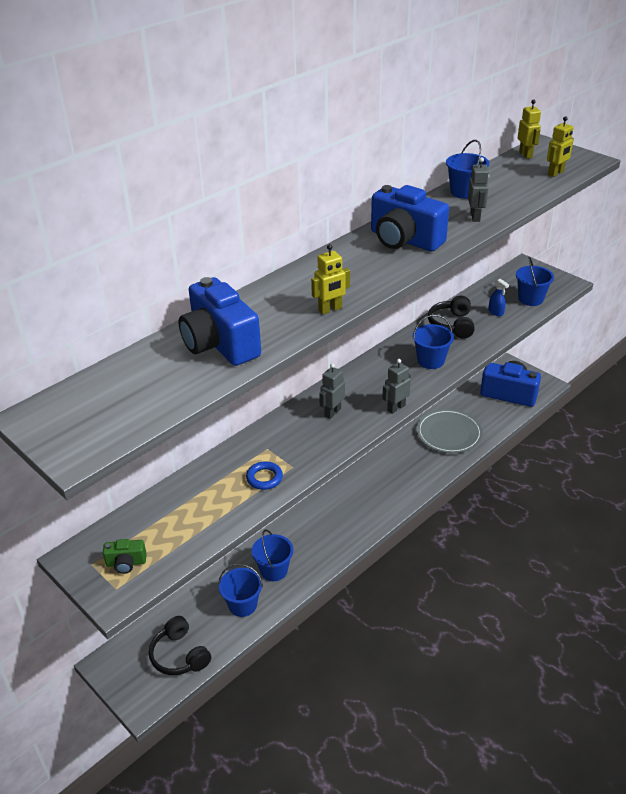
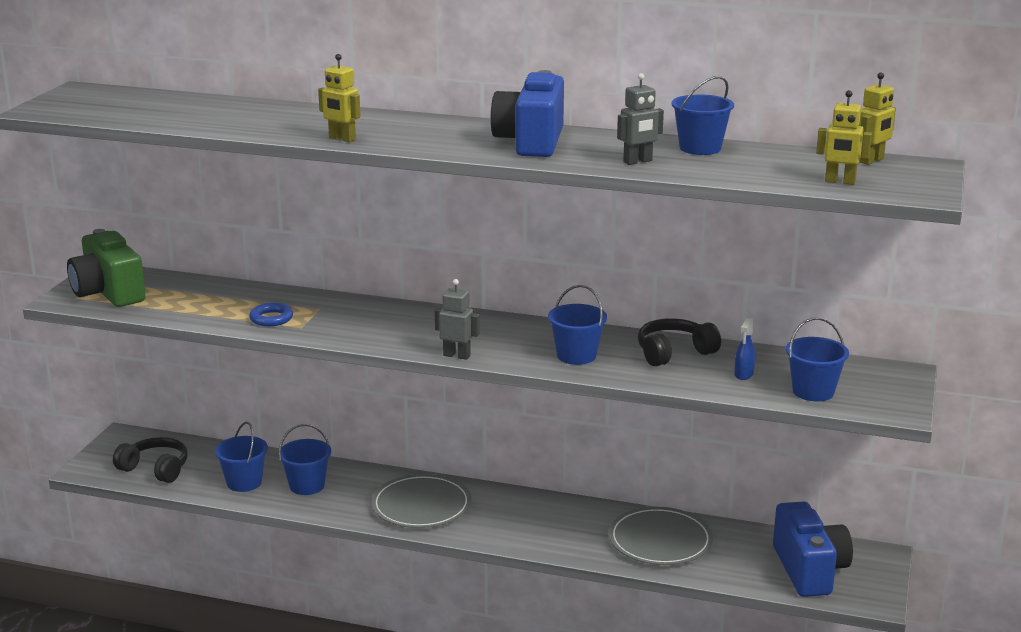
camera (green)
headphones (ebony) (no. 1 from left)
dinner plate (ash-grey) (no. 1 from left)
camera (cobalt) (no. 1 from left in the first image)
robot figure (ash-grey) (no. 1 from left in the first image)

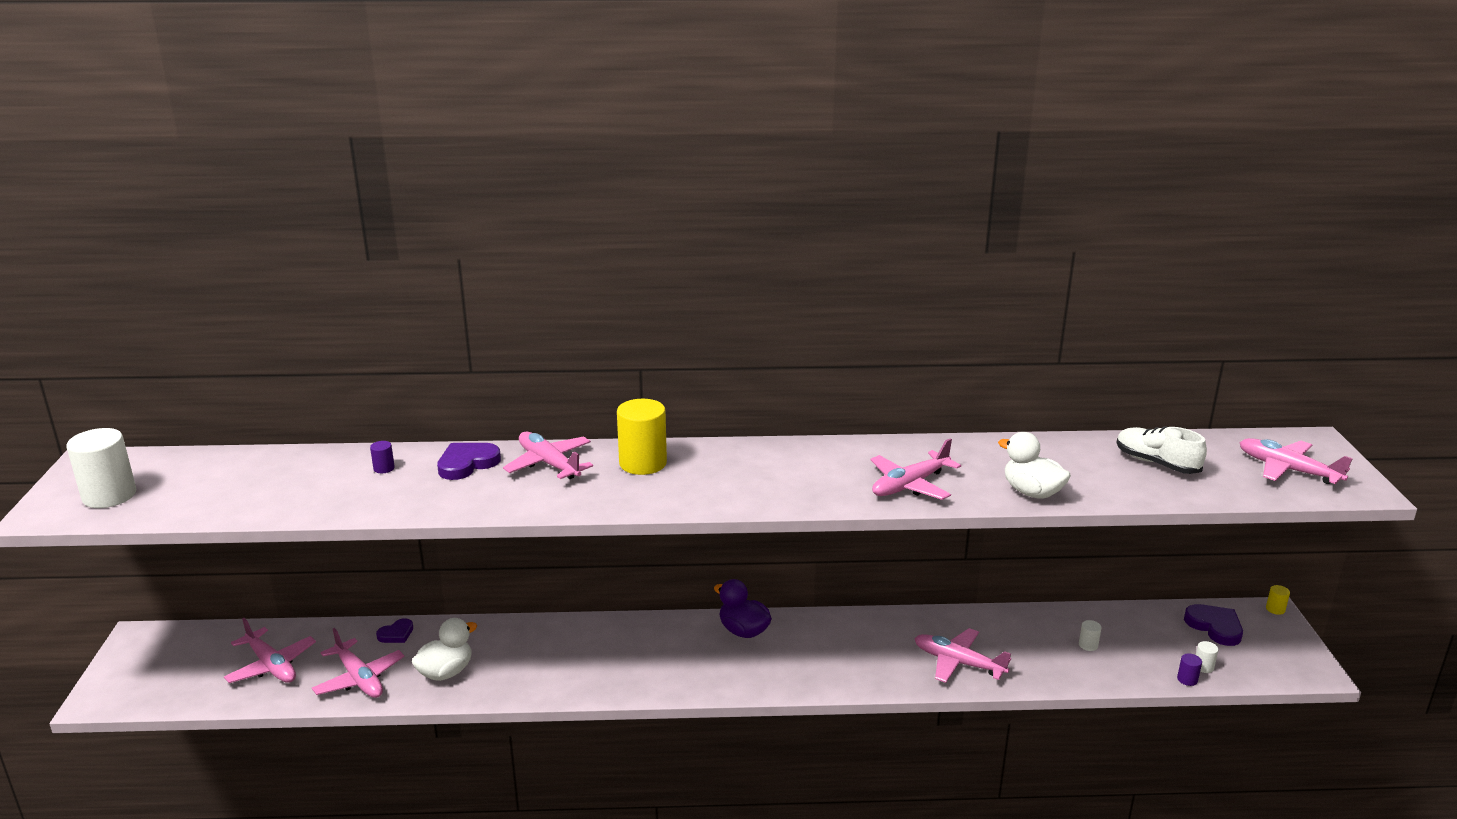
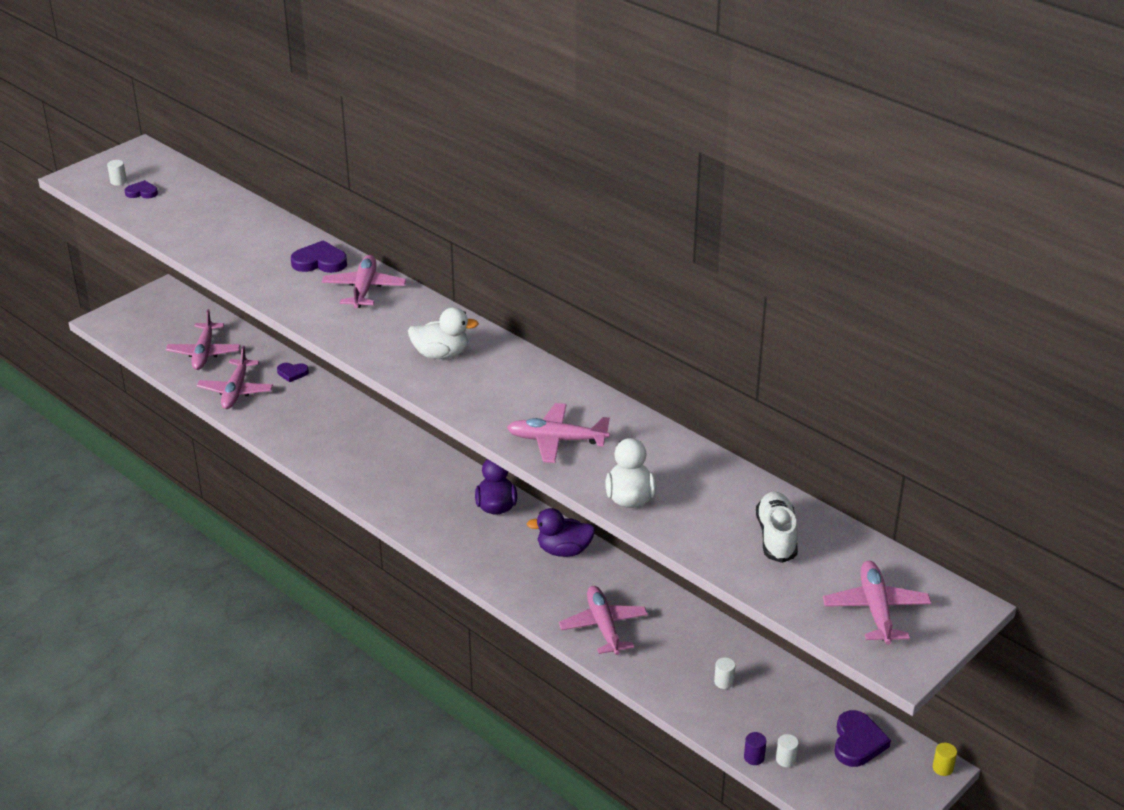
cylinder shape (snow-white) (no. 1 from left)
heart (royal purple) (no. 1 from left)
duck (snow-white) (no. 1 from left)
duck (royal purple) (no. 2 from left)
cylinder shape (royal purple) (no. 1 from left in the first image)
cylinder shape (golden) (no. 1 from left in the first image)

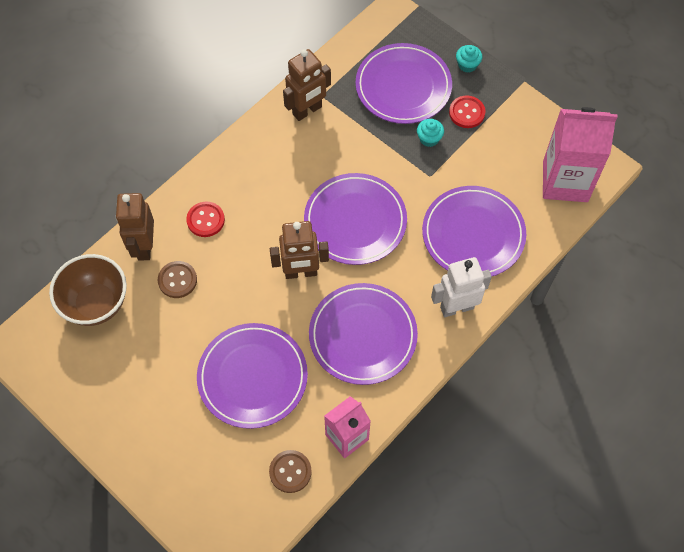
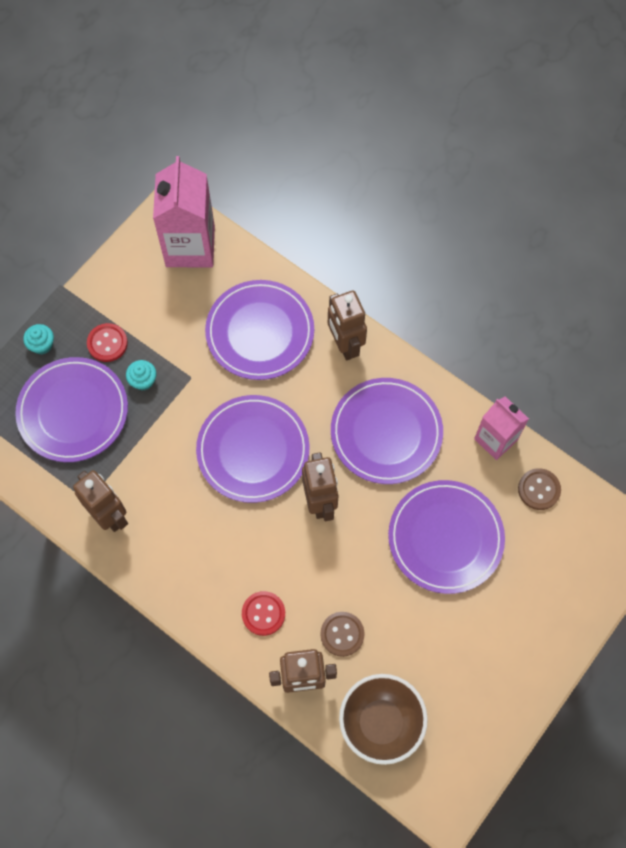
robot figure (brown) (no. 4 from left)

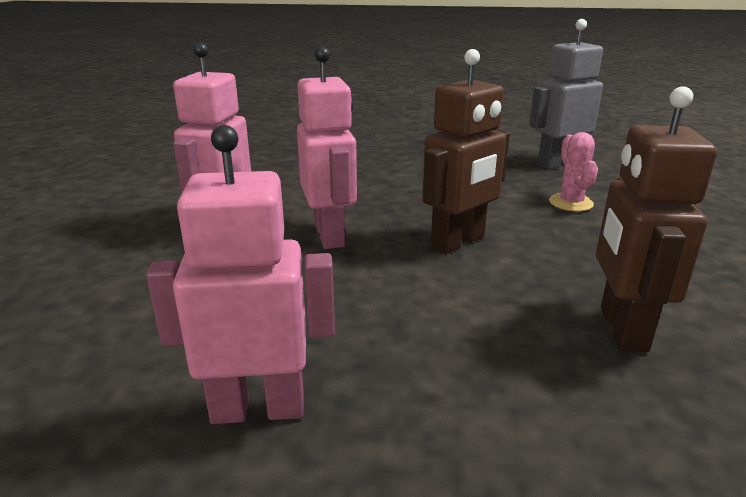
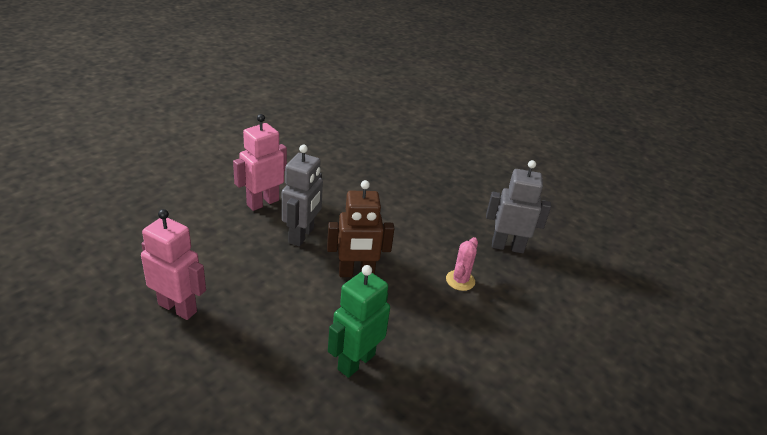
robot figure (ash-grey) (no. 1 from left)
robot figure (green)

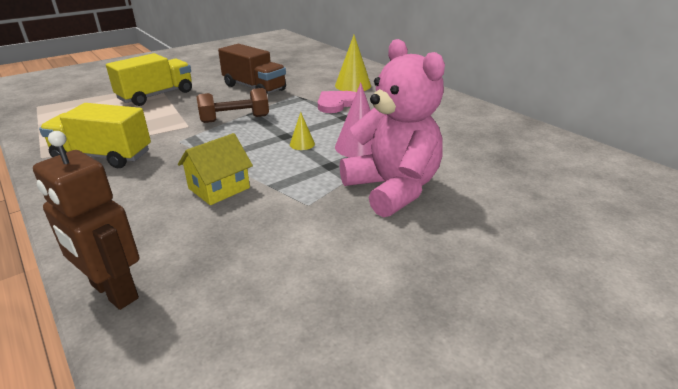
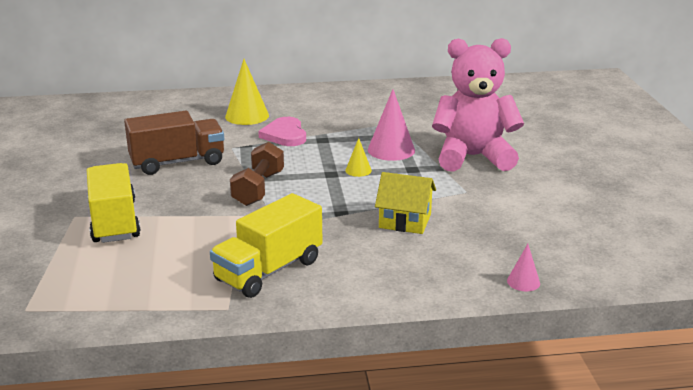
toy house (golden)
solid cone (pink) (no. 2 from left)

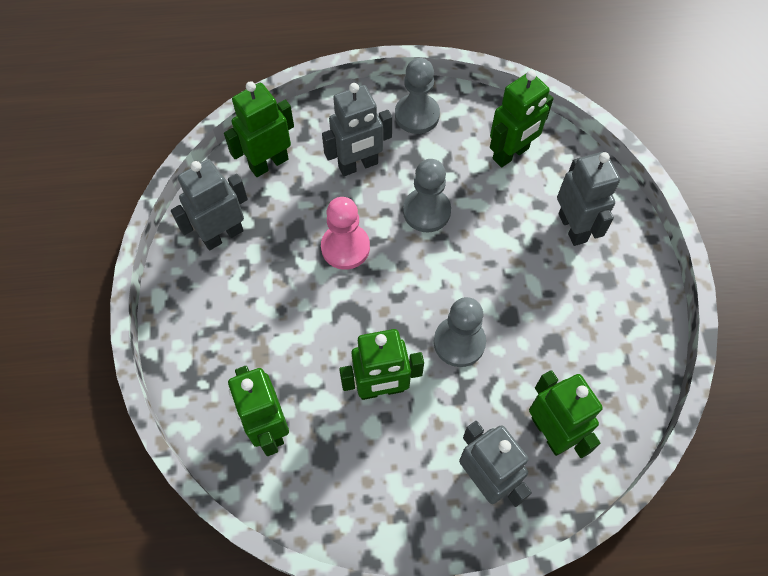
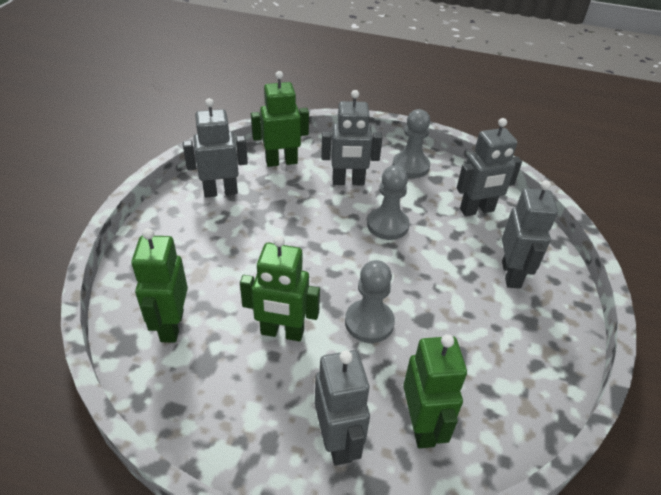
robot figure (ash-grey) (no. 4 from left)
pawn (pink)

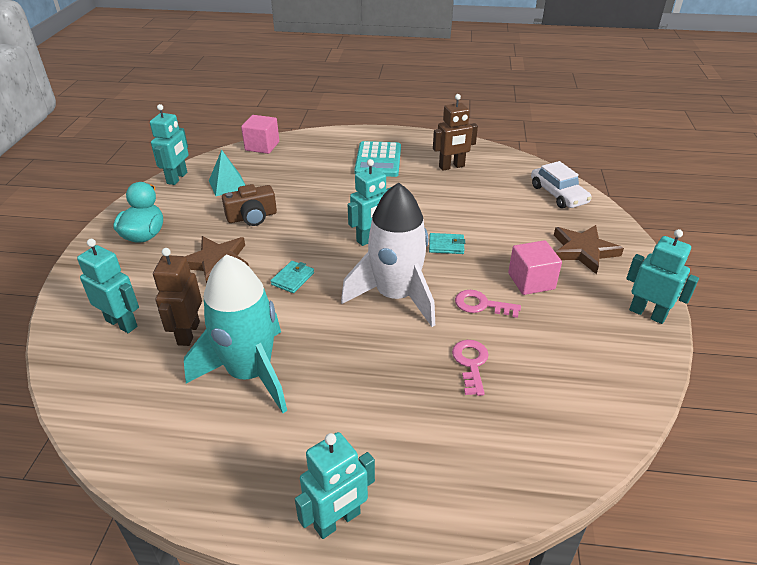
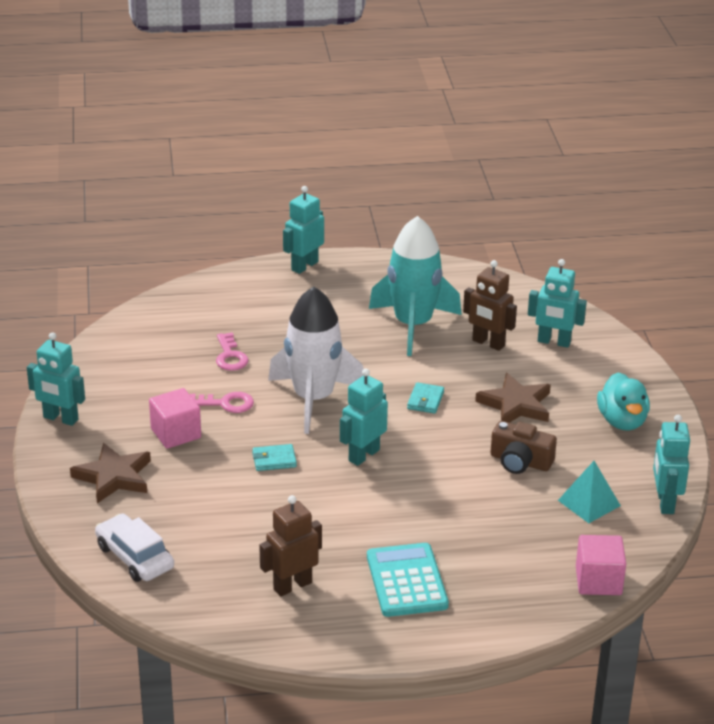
robot figure (brown) (no. 2 from left)
camera (brown)

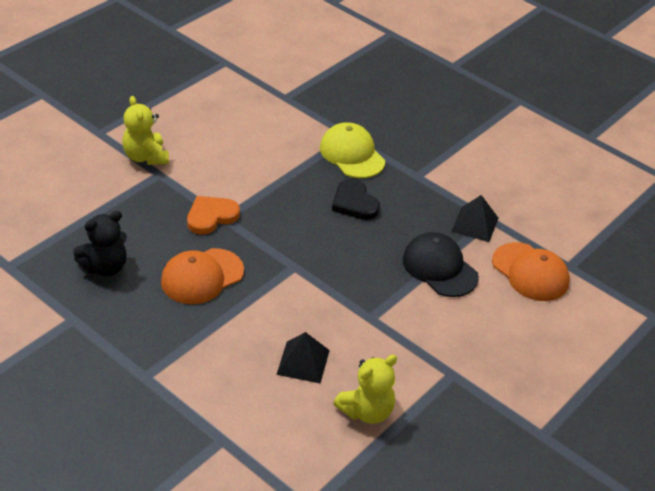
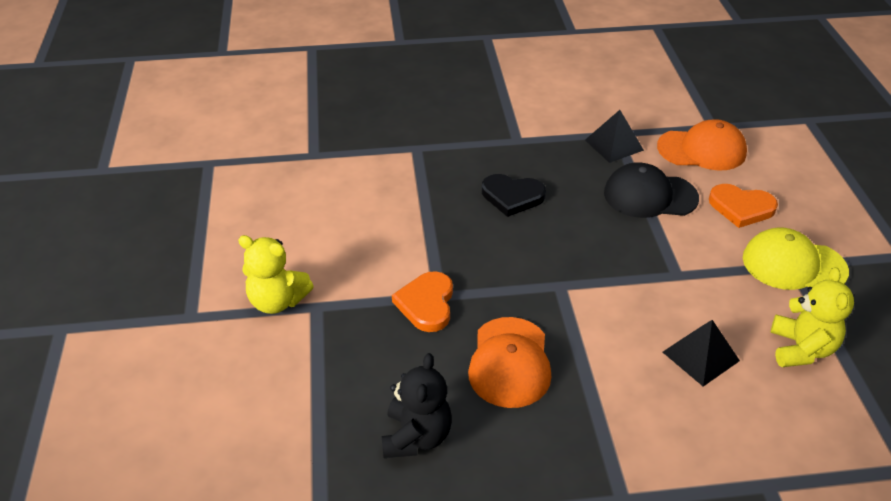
heart (orange-coloured) (no. 2 from left)
cap (golden)

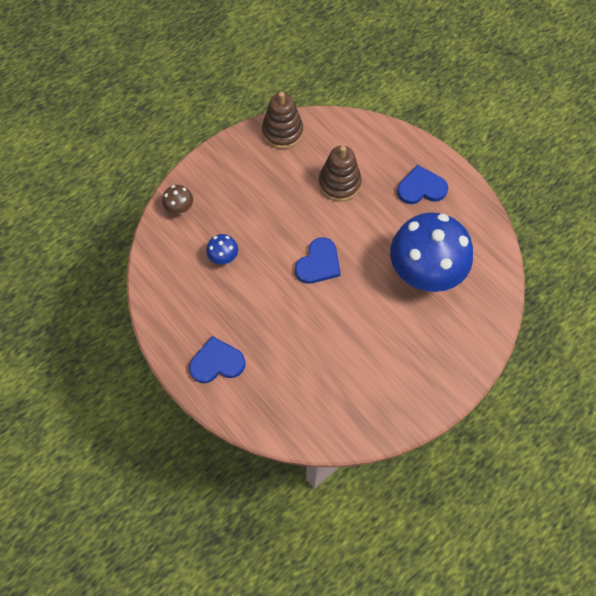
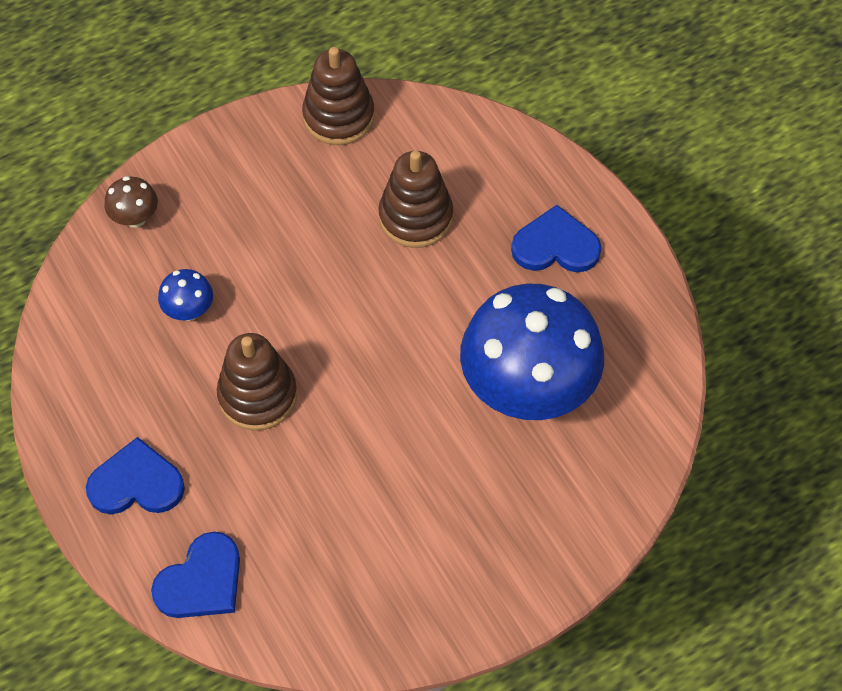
heart (cobalt) (no. 2 from left)
stacking rings (brown) (no. 1 from left)

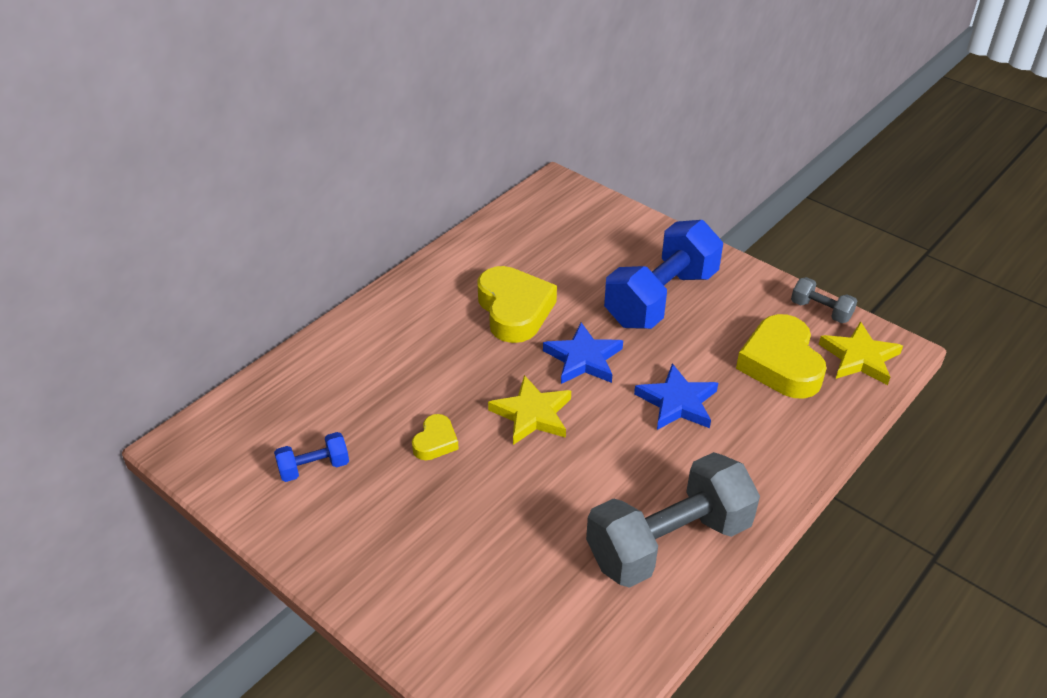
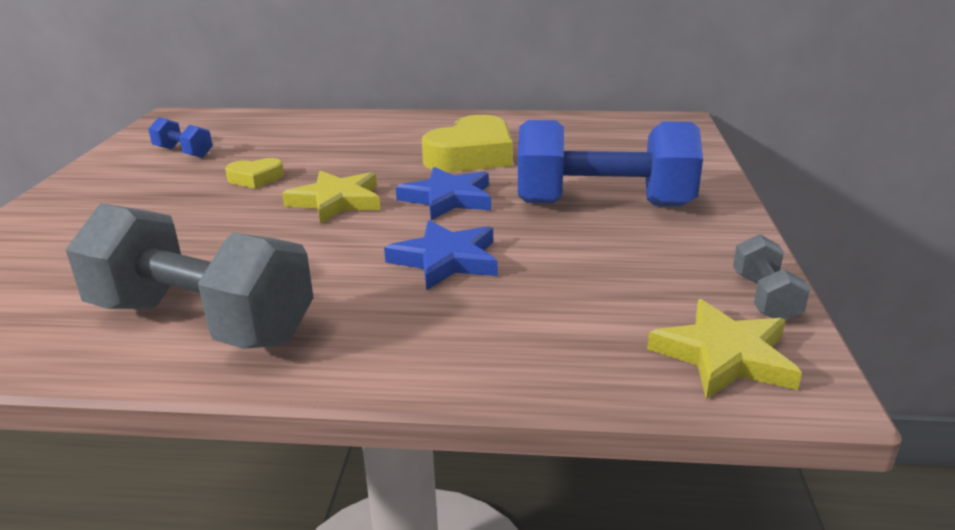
heart (golden) (no. 3 from left in the first image)

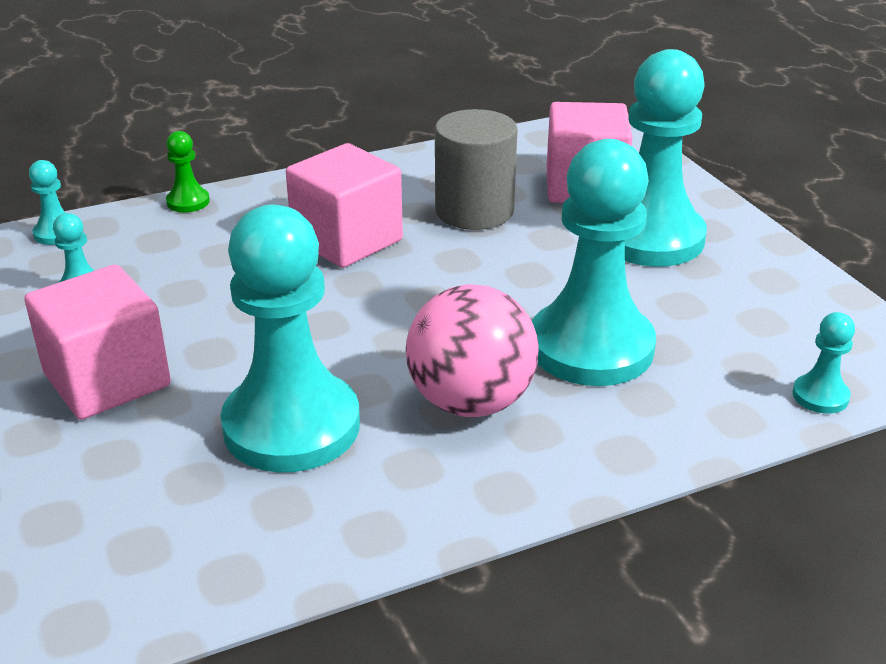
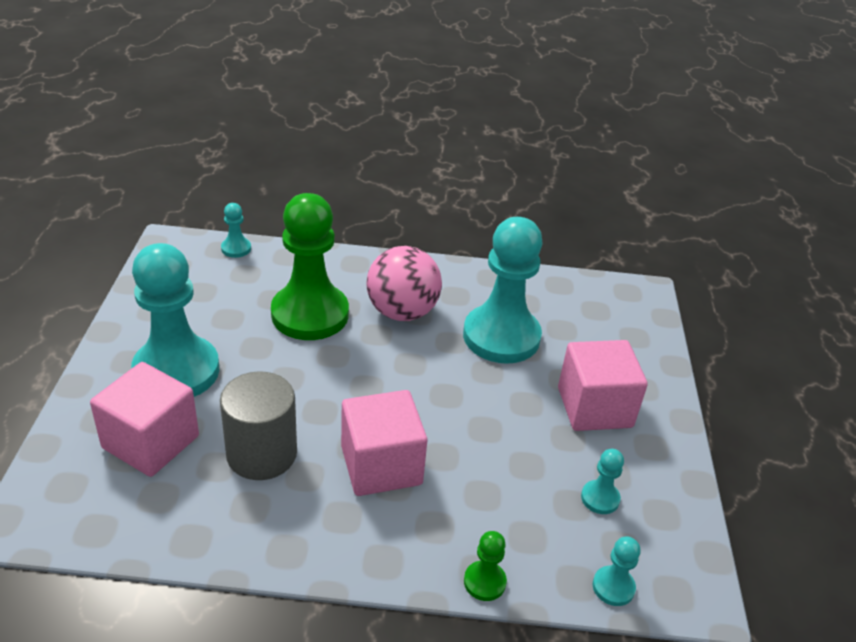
pawn (green) (no. 1 from left)

